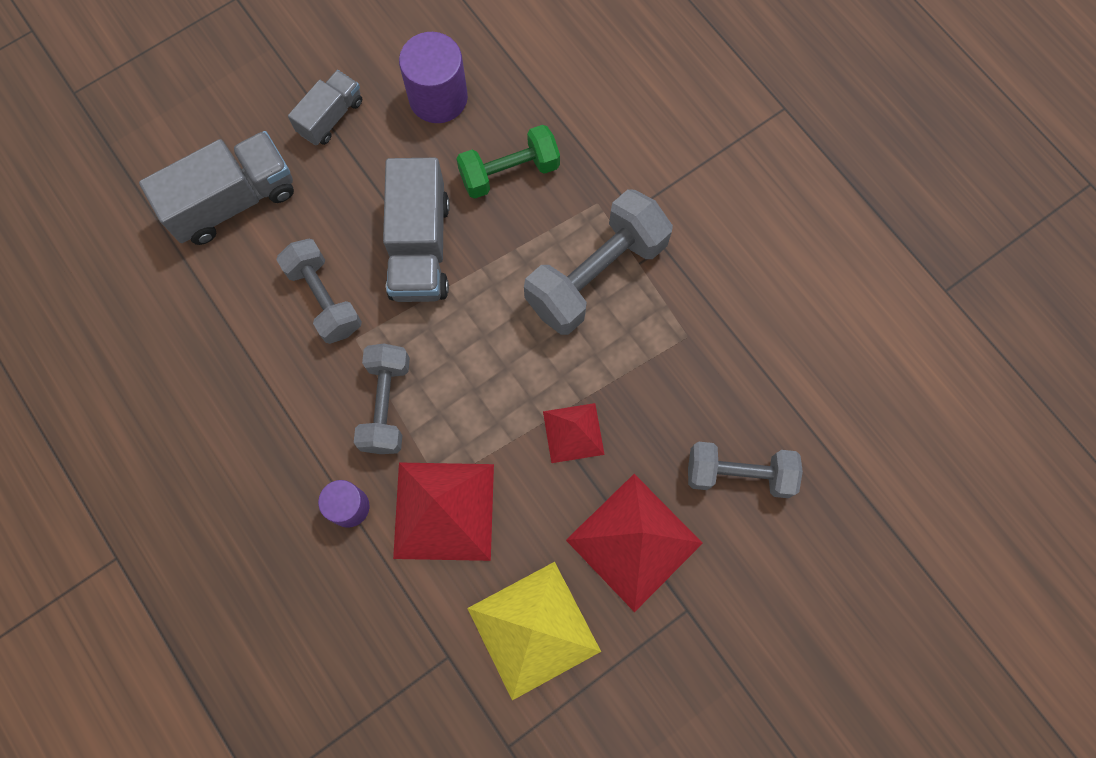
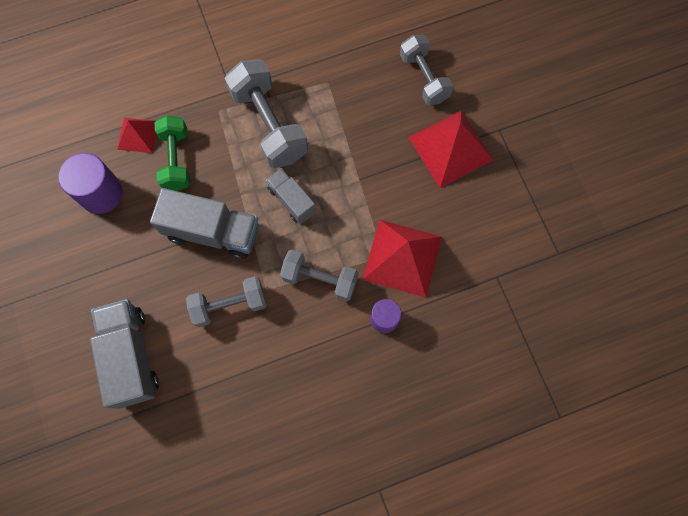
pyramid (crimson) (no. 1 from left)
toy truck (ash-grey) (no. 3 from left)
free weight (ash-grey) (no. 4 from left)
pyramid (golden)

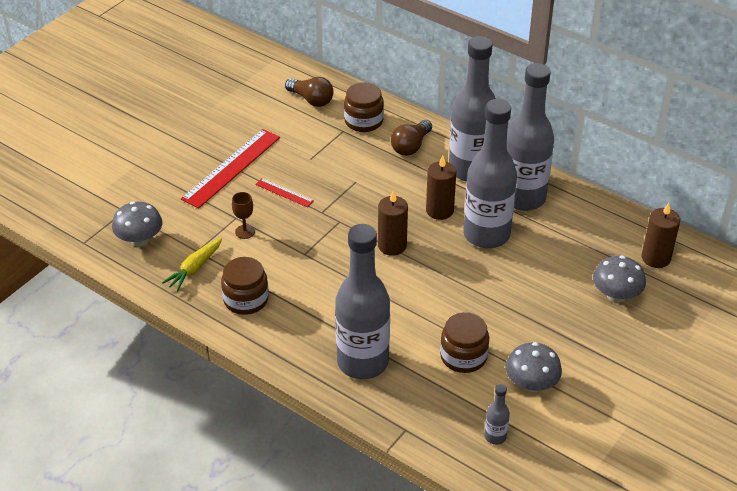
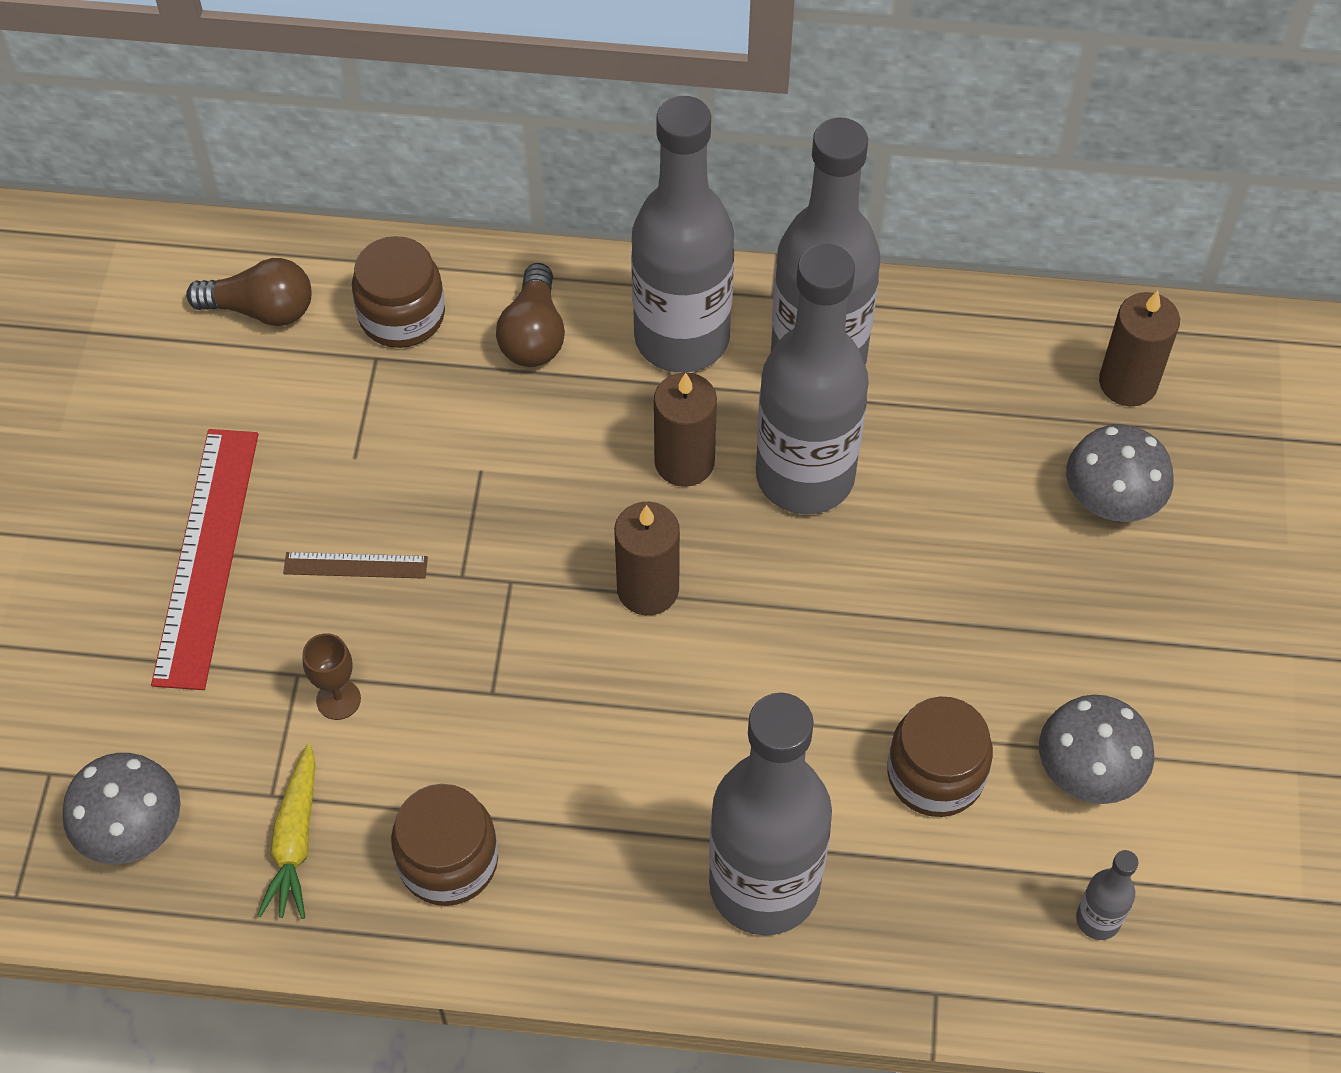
straightedge (brown)

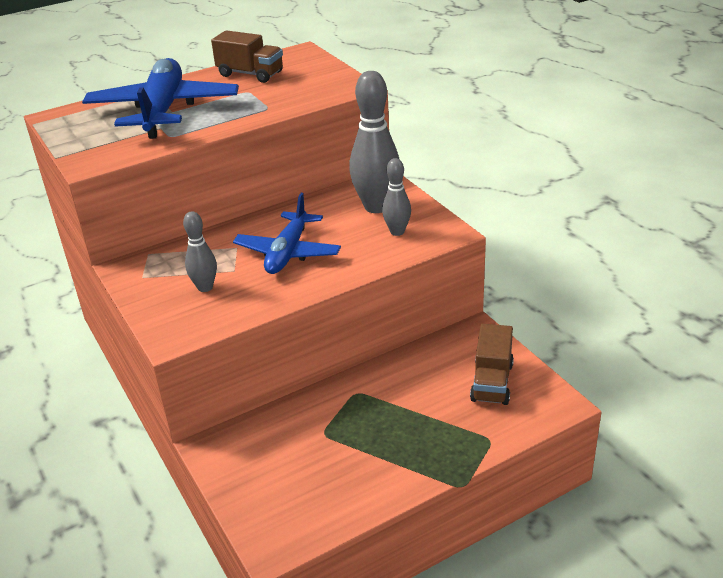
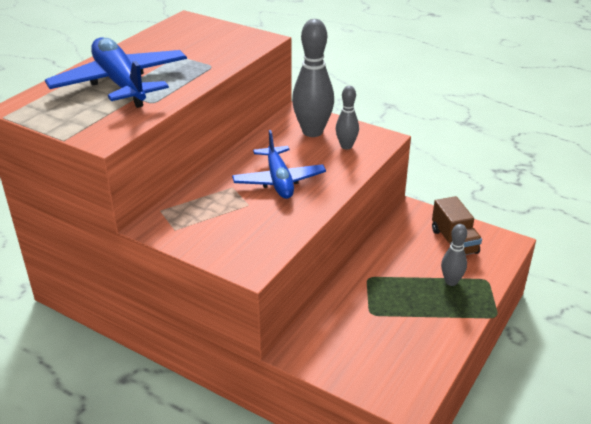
tenpin (ash-grey) (no. 3 from left)
toy truck (brown) (no. 1 from left in the first image)

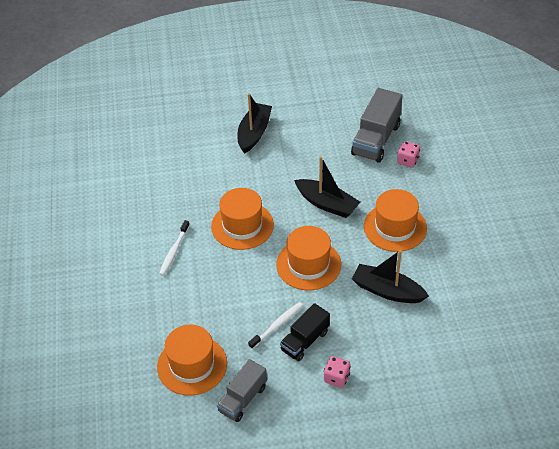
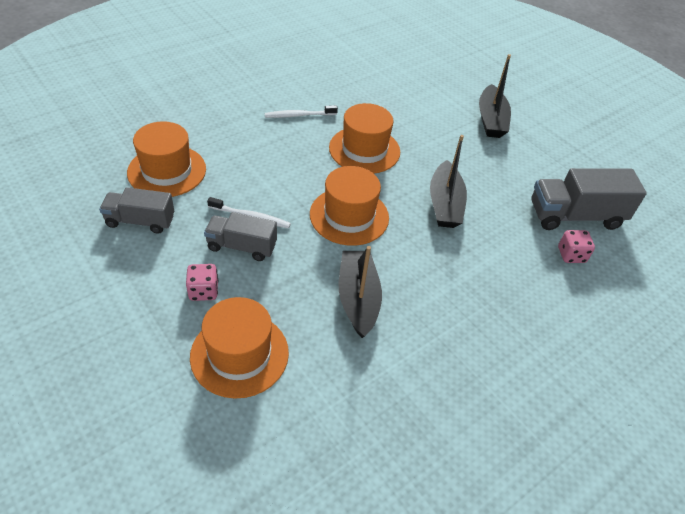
tall hat (orange-coloured) (no. 2 from left)
toy truck (ash-grey) (no. 2 from left)
toy boat (ebony) (no. 3 from left)

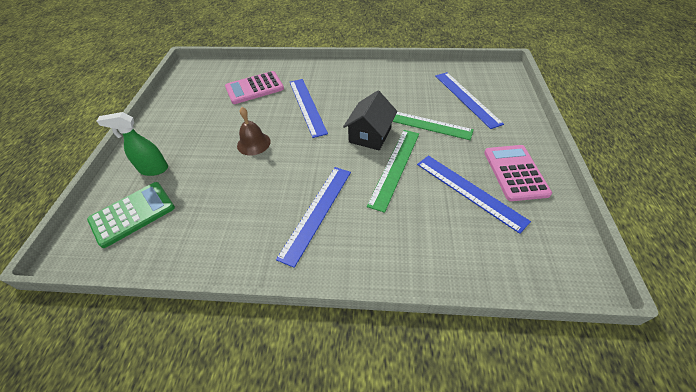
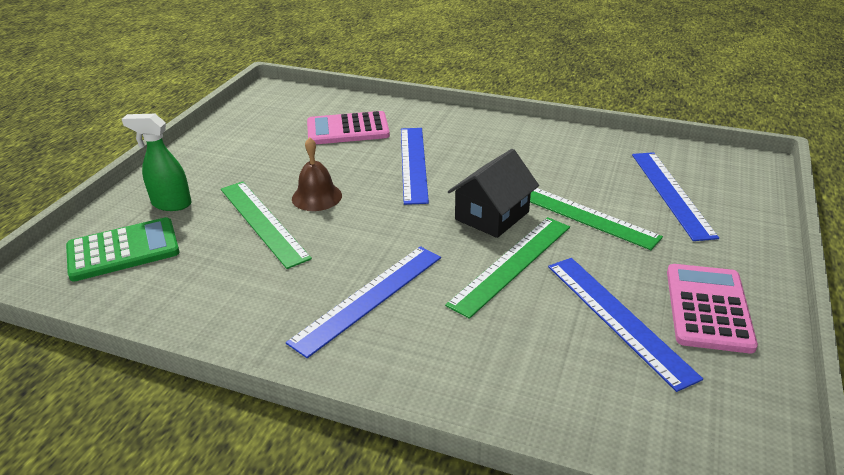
straightedge (green) (no. 1 from left)

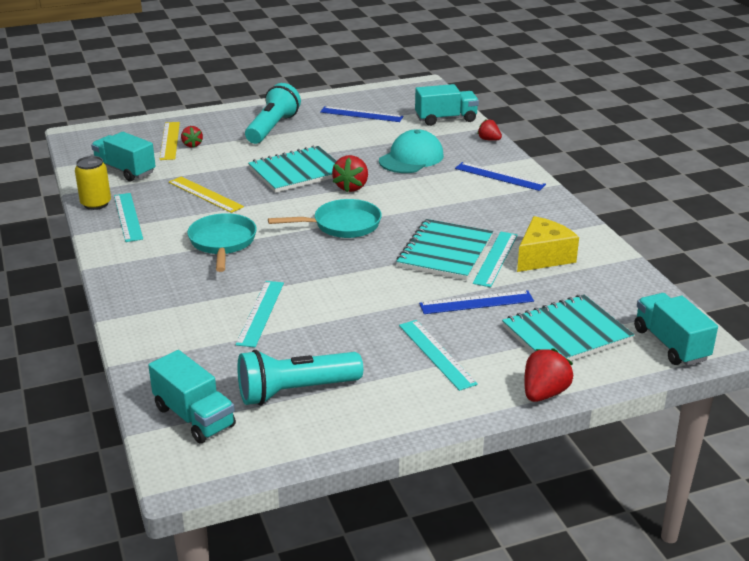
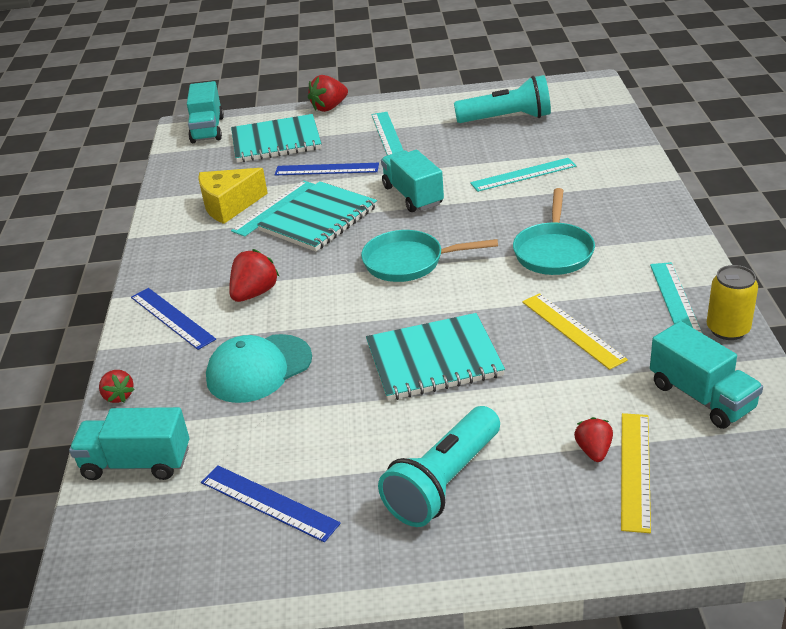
berry (crimson) (no. 2 from left)
toy truck (turquoise) (no. 3 from left)
straightedge (turquoise) (no. 3 from left)

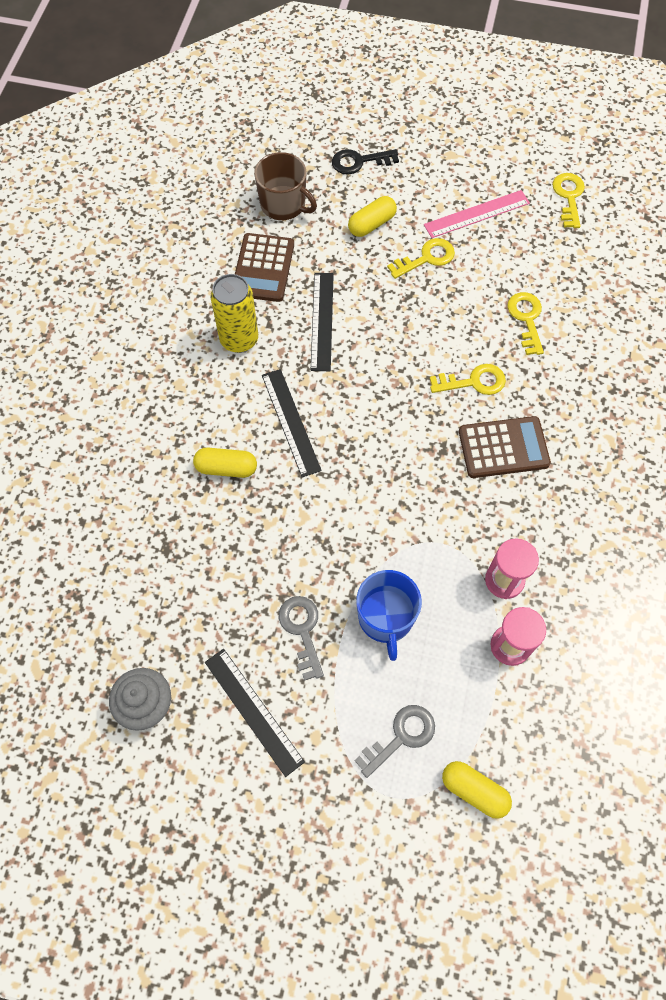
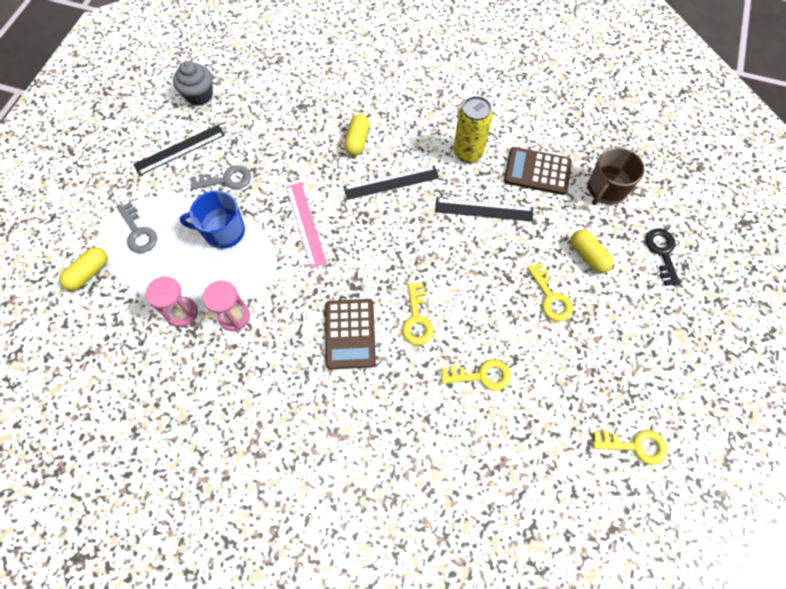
straightedge (pink)

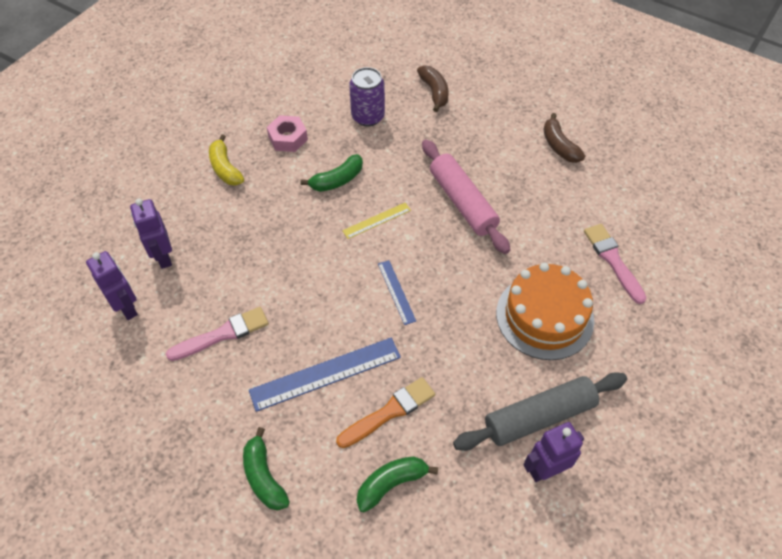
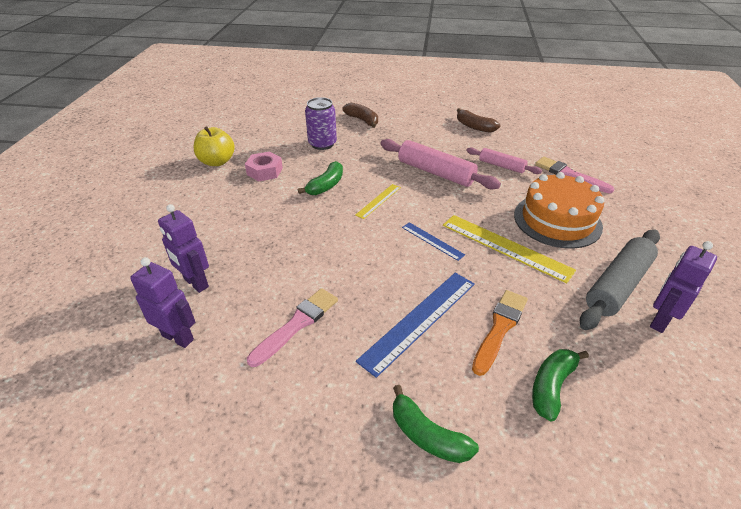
apple (golden)
straightedge (golden) (no. 2 from left)
rolling pin (pink) (no. 2 from left)
banana fruit (golden)

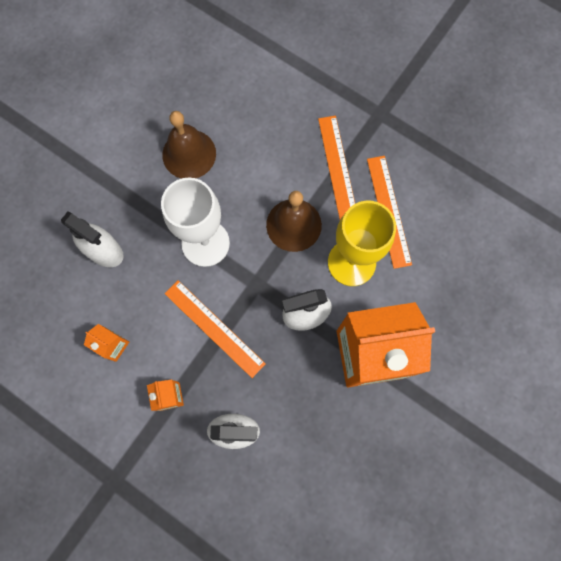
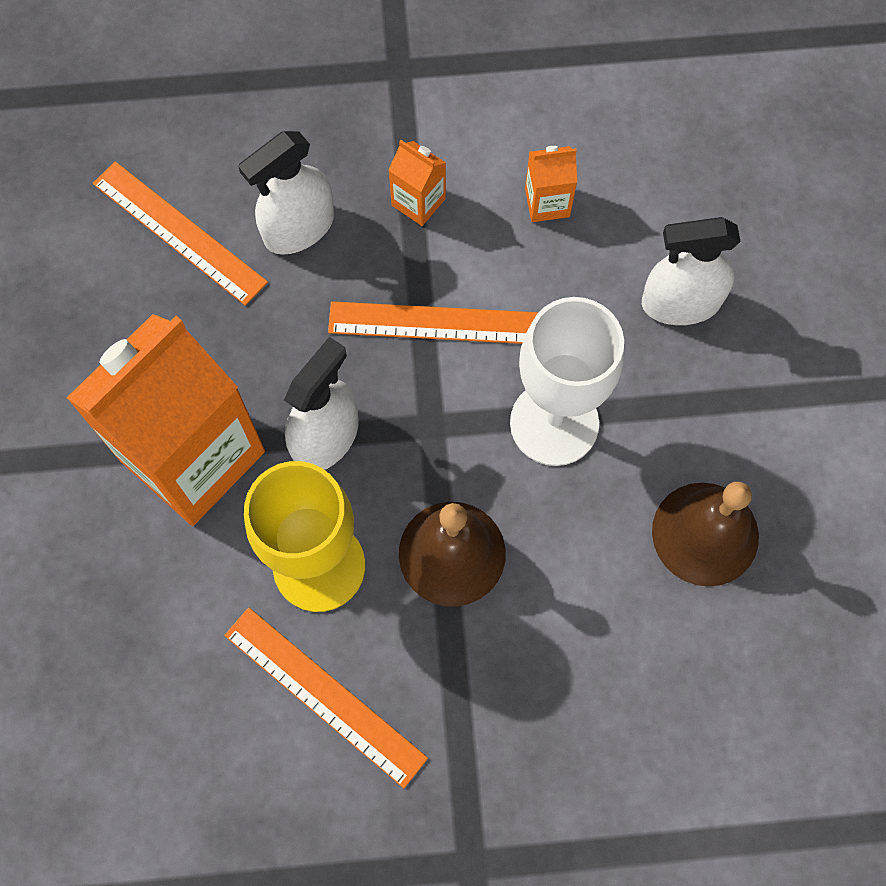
straightedge (orange-coloured) (no. 1 from left)

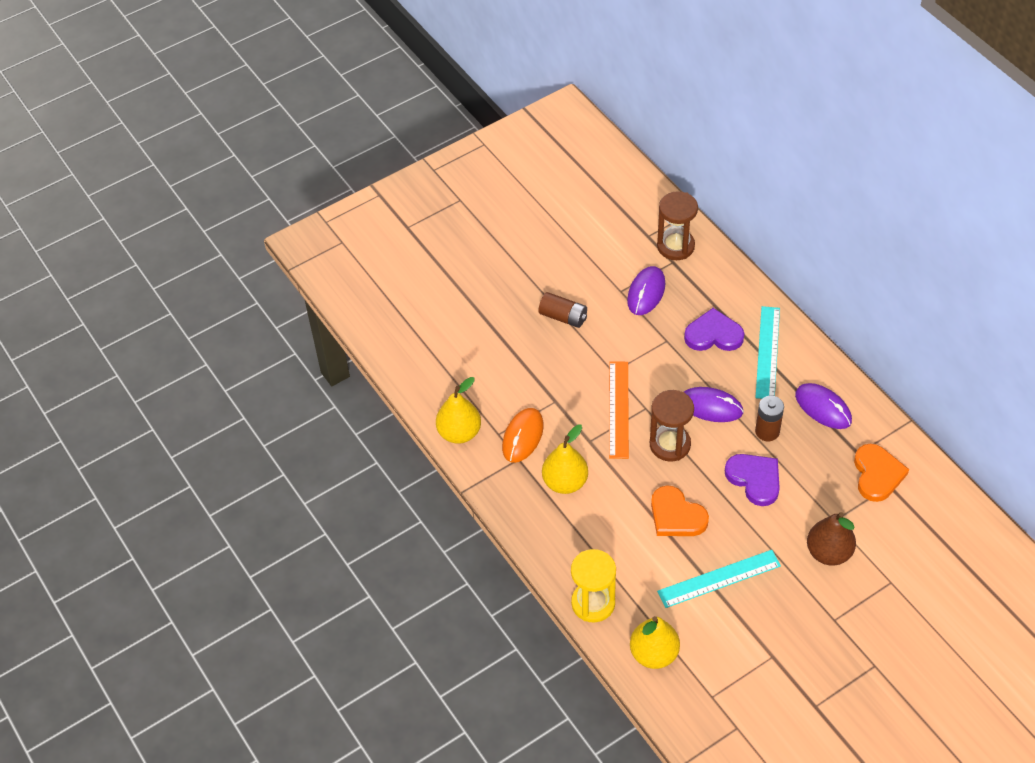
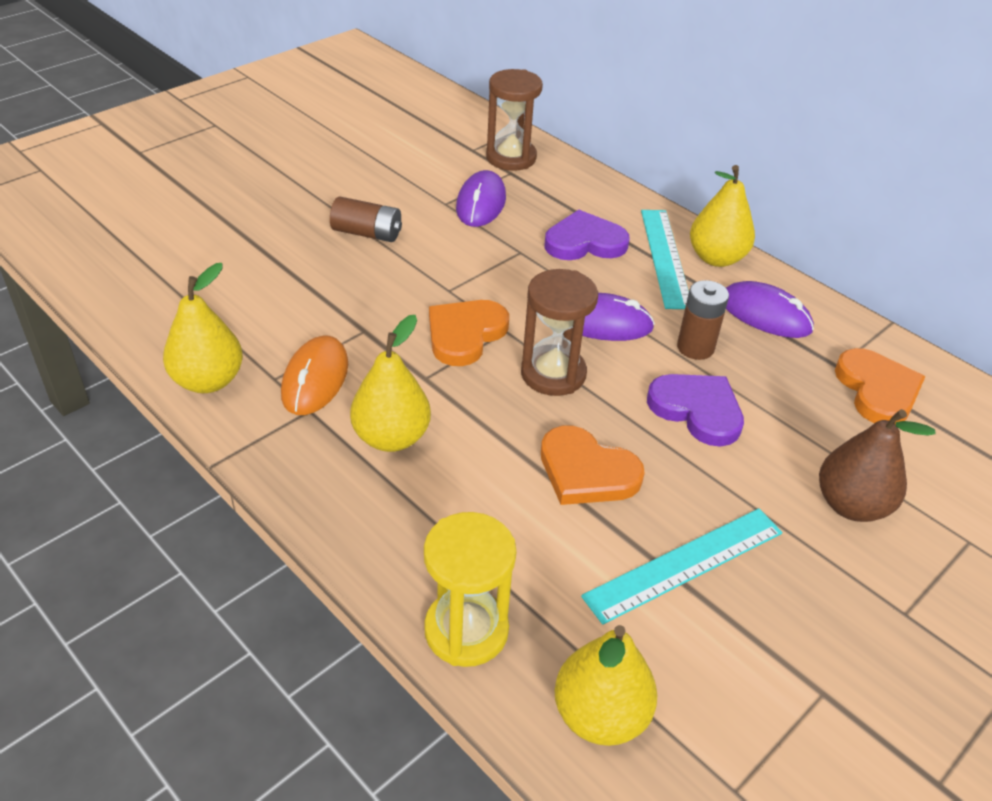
heart (orange-coloured) (no. 1 from left)
toy pear (golden) (no. 4 from left)

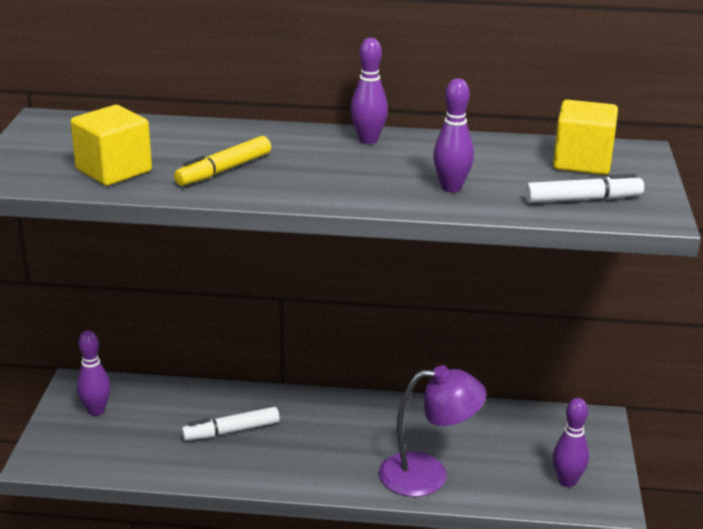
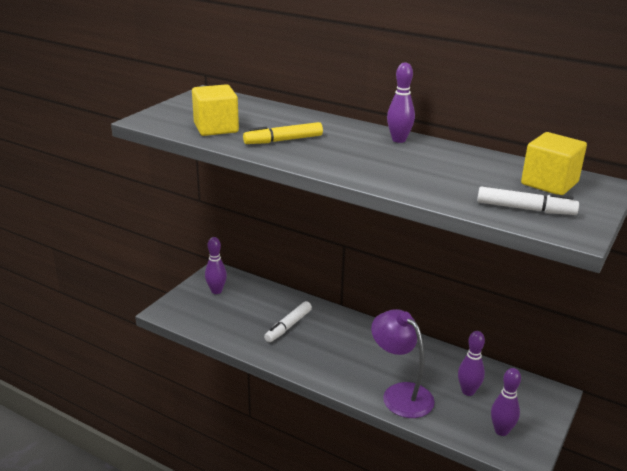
marker pen (snow-white) (no. 1 from left)
reading lamp (royal purple)
tenpin (royal purple) (no. 3 from left)

